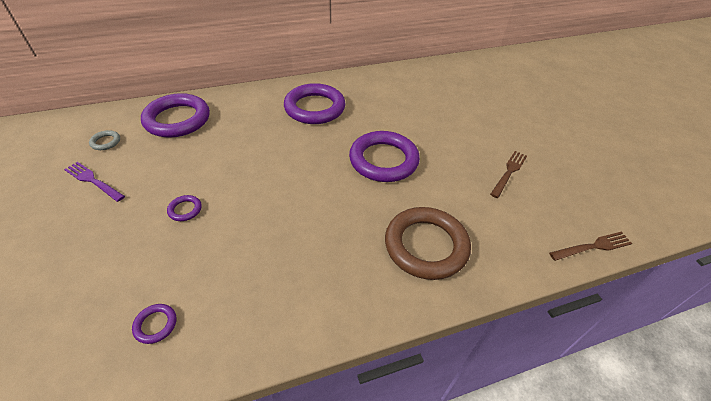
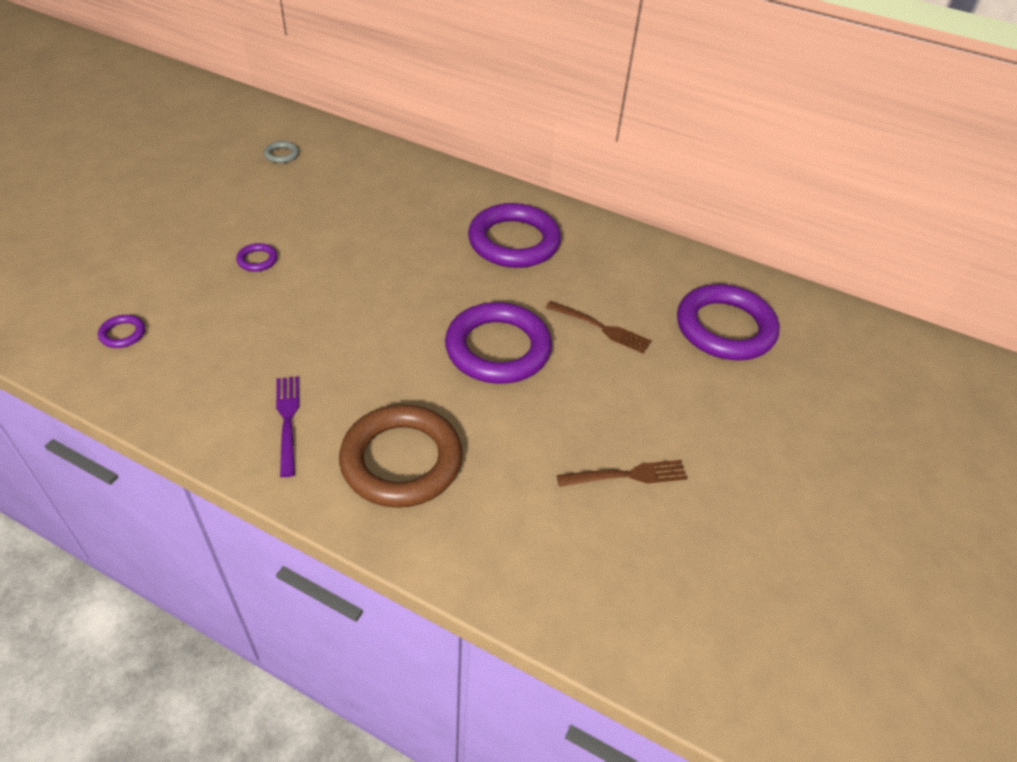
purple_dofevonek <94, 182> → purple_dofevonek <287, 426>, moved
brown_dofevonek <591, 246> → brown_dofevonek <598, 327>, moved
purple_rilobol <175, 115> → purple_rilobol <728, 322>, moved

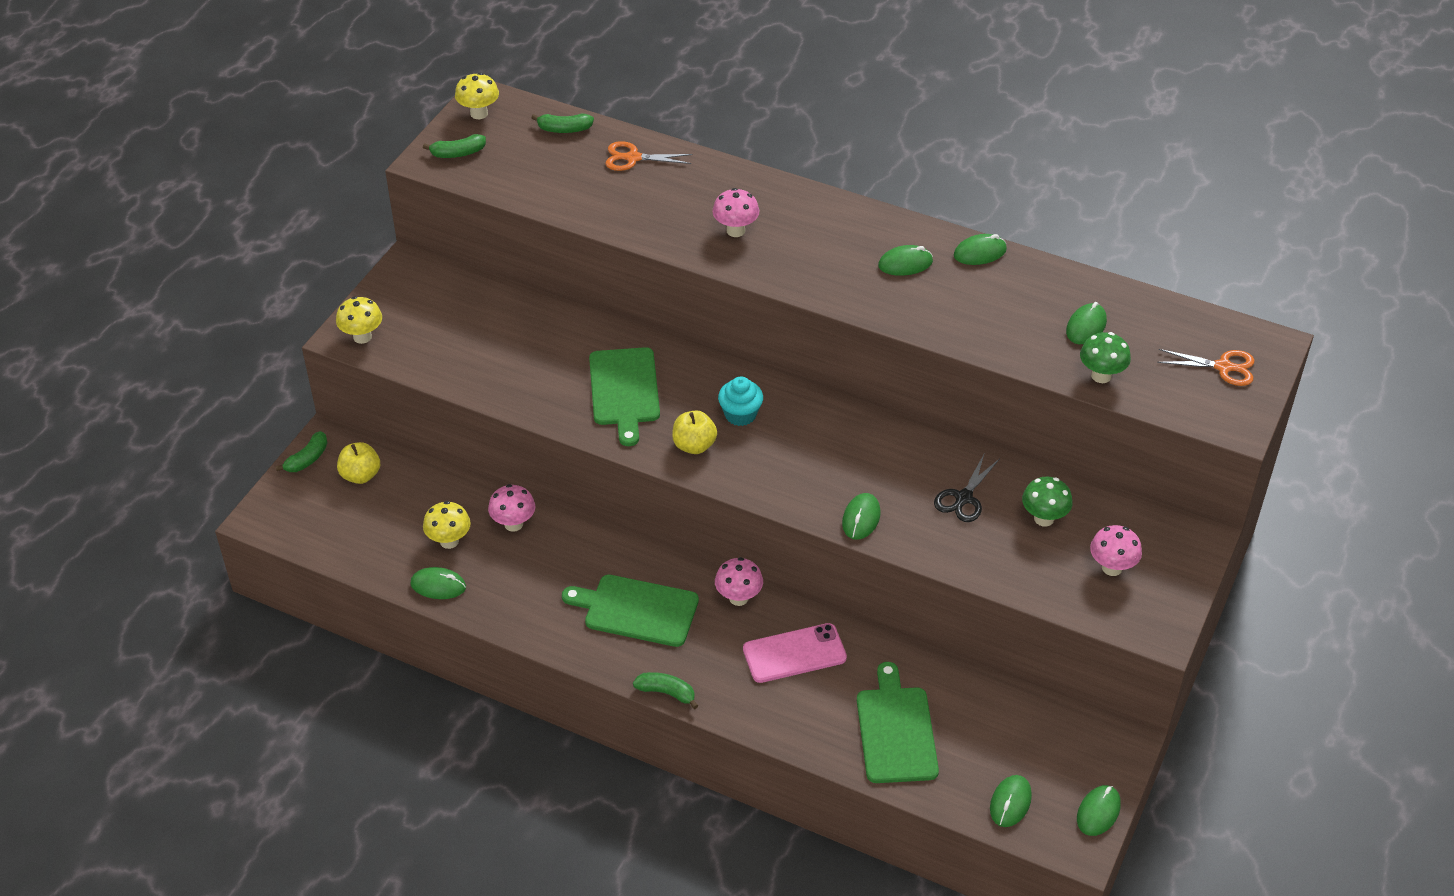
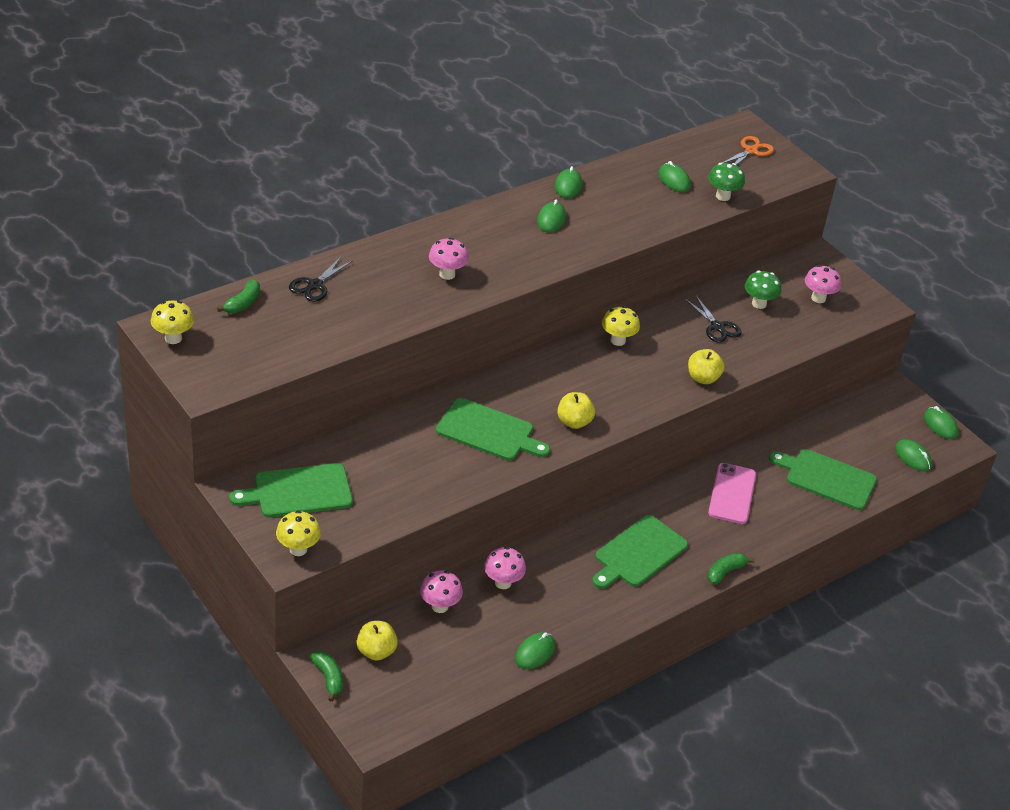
- → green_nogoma <291, 490>
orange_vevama <648, 156> → black_vevama <320, 279>
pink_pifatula <739, 581> → pink_pifatula <441, 591>, moved
yellow_pifatula <447, 525> → yellow_pifatula <621, 326>, moved
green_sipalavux <861, 516> → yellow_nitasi <706, 366>
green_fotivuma <454, 146> → -
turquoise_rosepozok <740, 401> → -

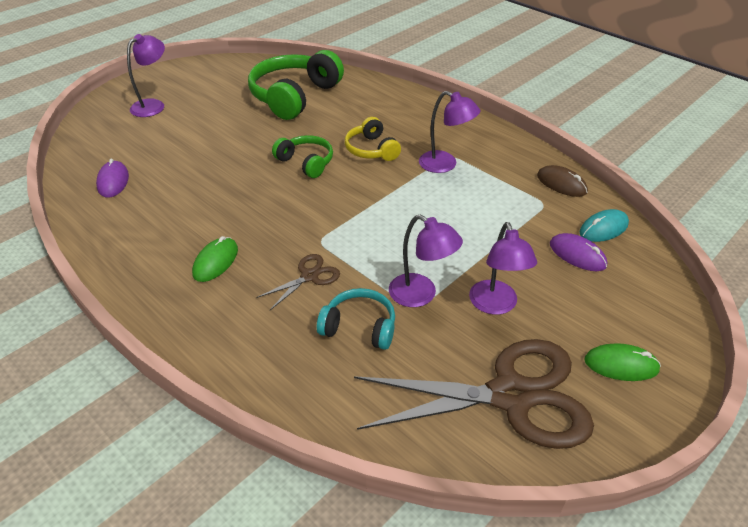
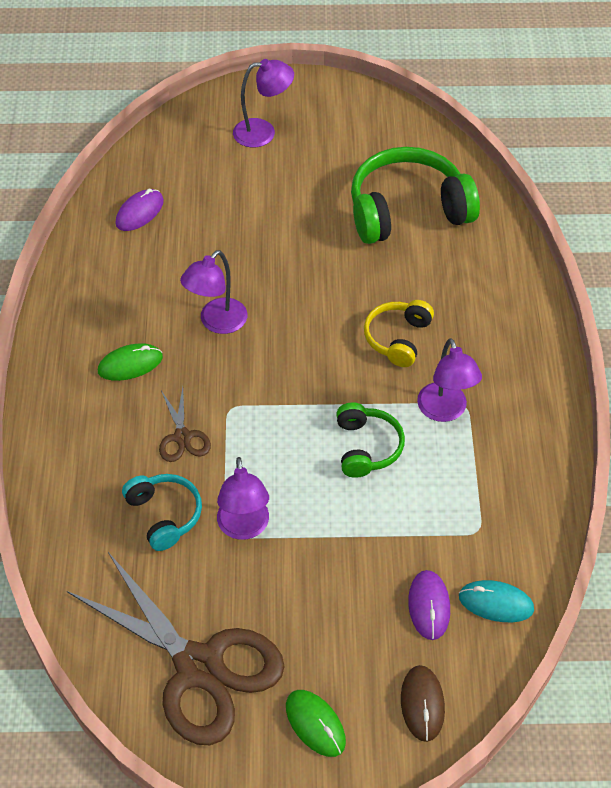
brown_vevama <298, 282> → brown_vevama <185, 424>, 75 degrees clockwise
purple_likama <503, 268> → purple_likama <213, 292>, moved
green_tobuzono <302, 156> → green_tobuzono <370, 440>, moved
brown_sipalavux <562, 181> → brown_sipalavux <423, 703>, moved

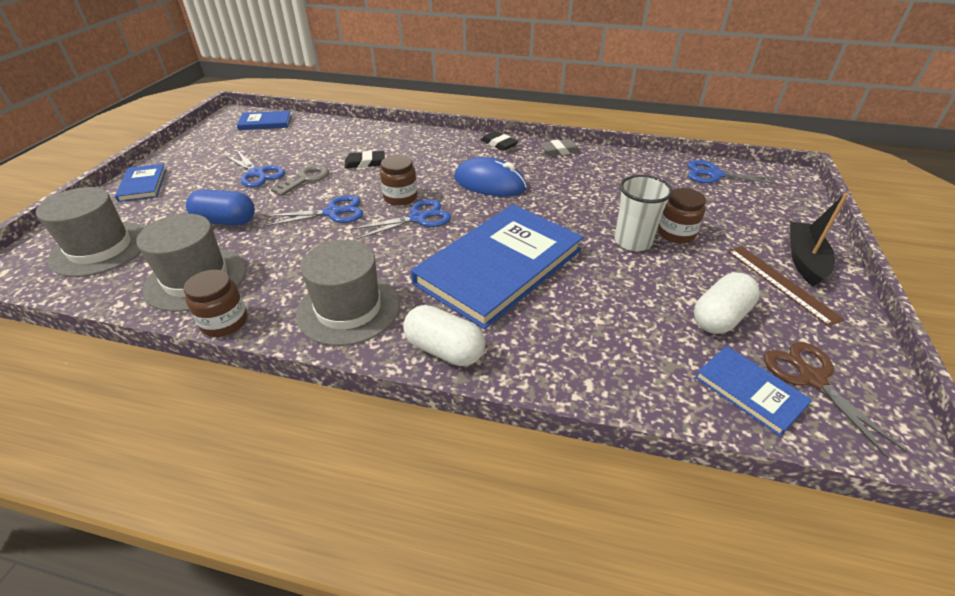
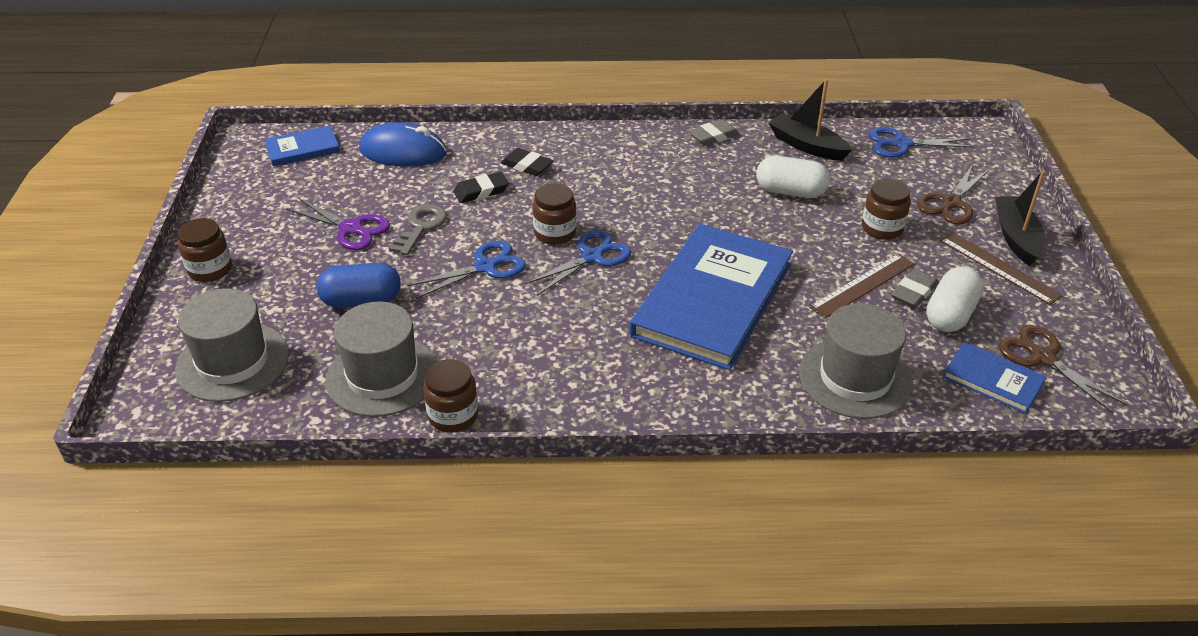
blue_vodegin <141, 183> → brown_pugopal <204, 250>
blue_vevama <254, 169> → purple_vevama <338, 224>
blue_sipalavux <490, 177> → blue_sipalavux <403, 144>, moved
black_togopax <500, 141> → black_togopax <527, 162>, moved
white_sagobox <444, 335> → white_sagobox <793, 177>, moved
- → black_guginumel <810, 120>
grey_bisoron <348, 293> → grey_bisoron <856, 361>, moved
- → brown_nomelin <862, 286>
- → grey_togopax <915, 288>
- → brown_vevama <953, 195>
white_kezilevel <643, 213> → -

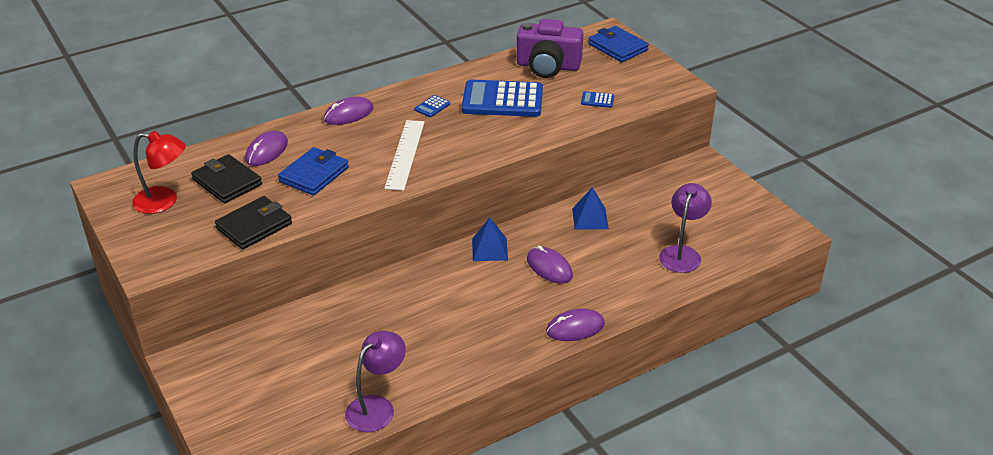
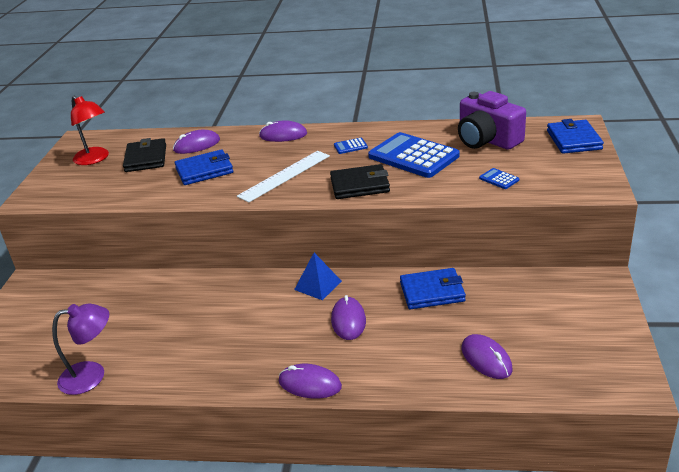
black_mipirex <253, 223> → black_mipirex <360, 181>, moved
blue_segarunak <590, 208> → blue_mipirex <433, 288>
purple_likama <685, 228> → purple_sipalavux <487, 356>

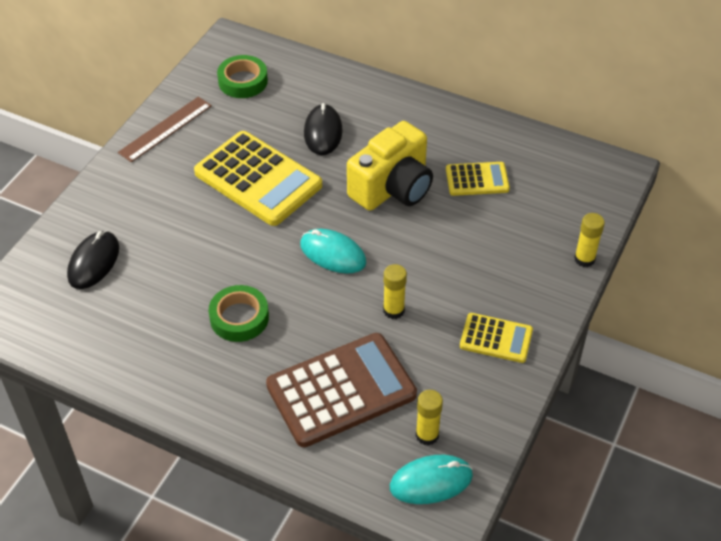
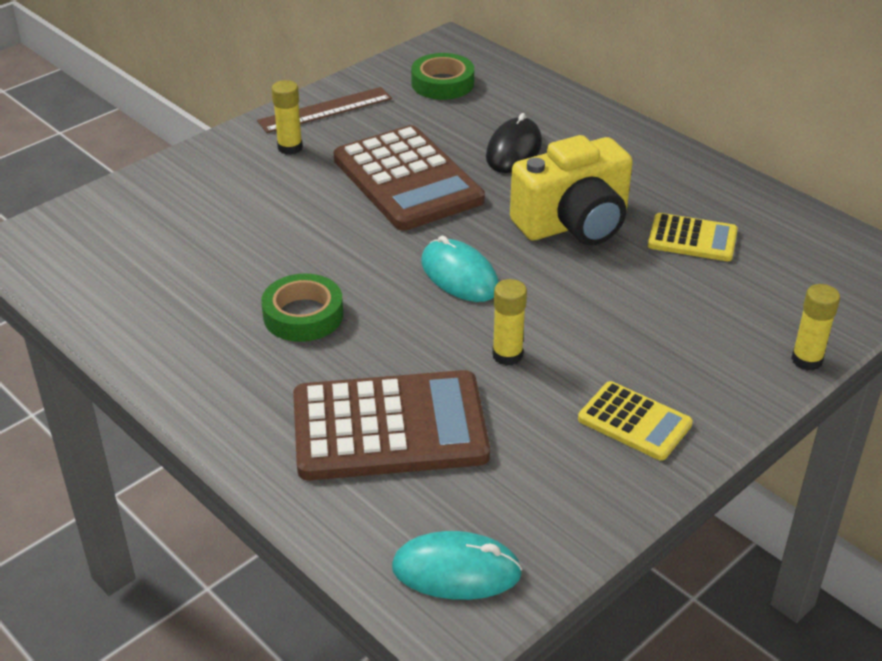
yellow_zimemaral <429, 418> → yellow_zimemaral <287, 117>, moved
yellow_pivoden <258, 178> → brown_pivoden <409, 178>
black_sipalavux <93, 260> → -

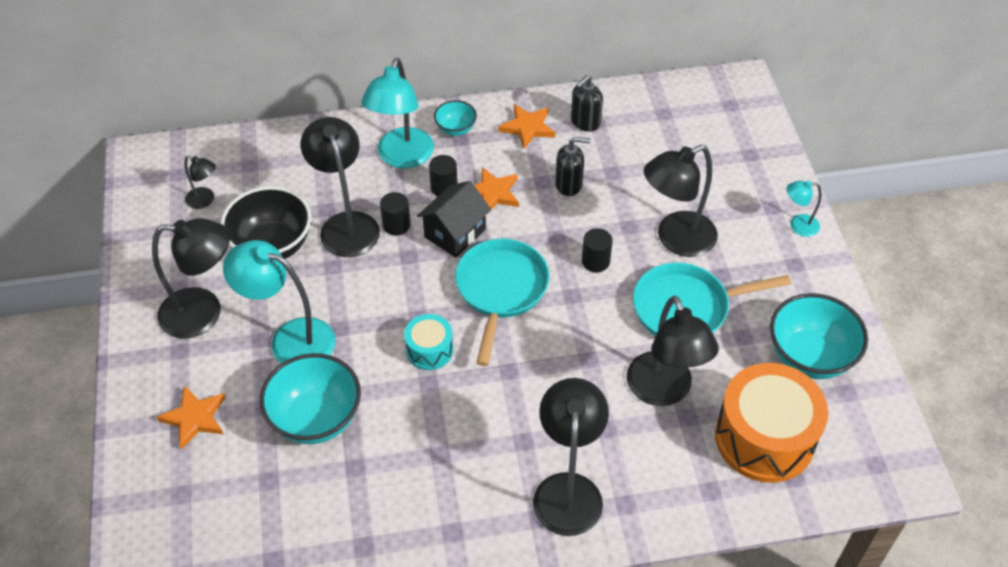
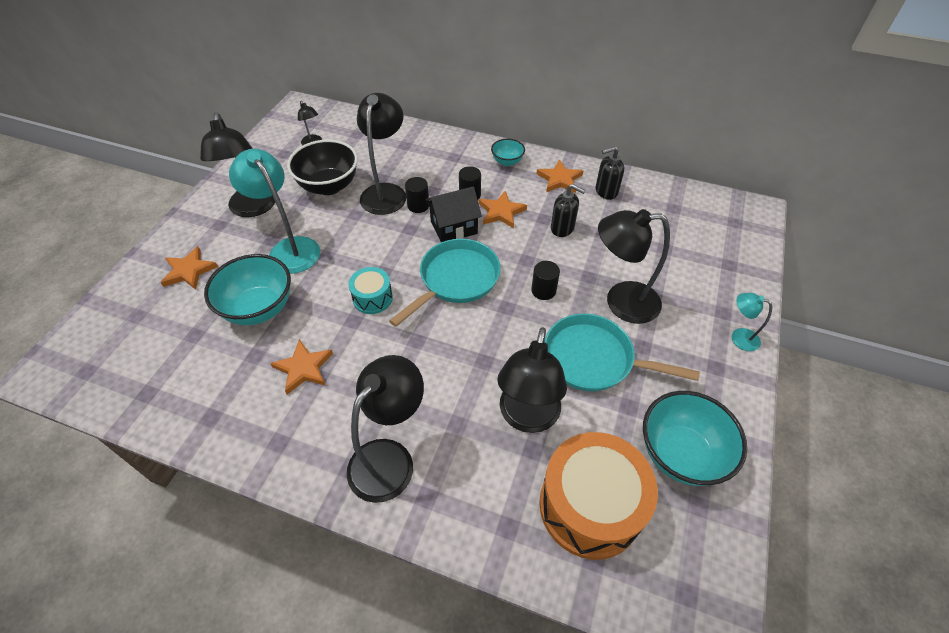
black_likama <191, 278> → black_likama <237, 164>, 45 degrees clockwise
- → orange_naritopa <301, 367>
turquoise_likama <397, 113> → -

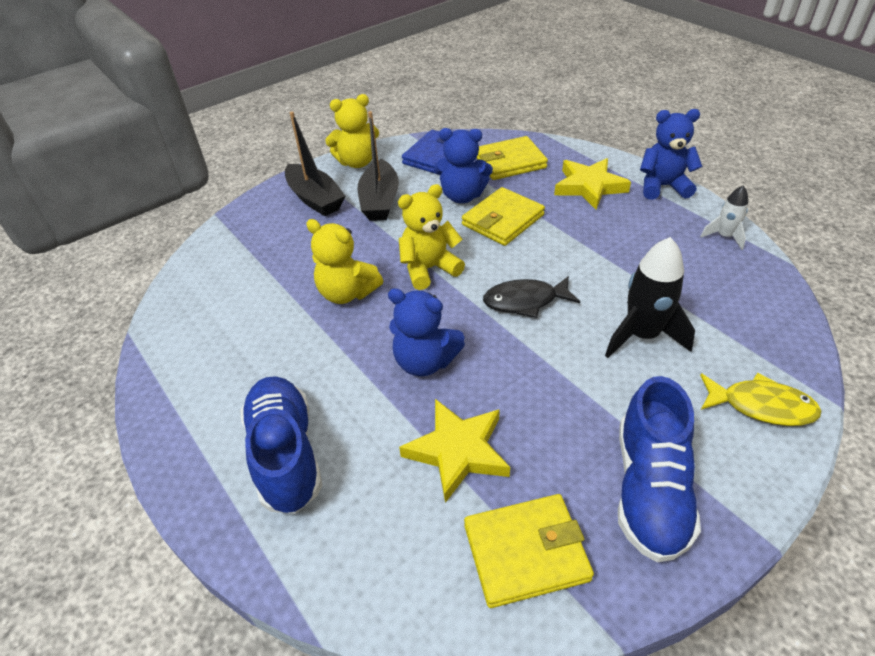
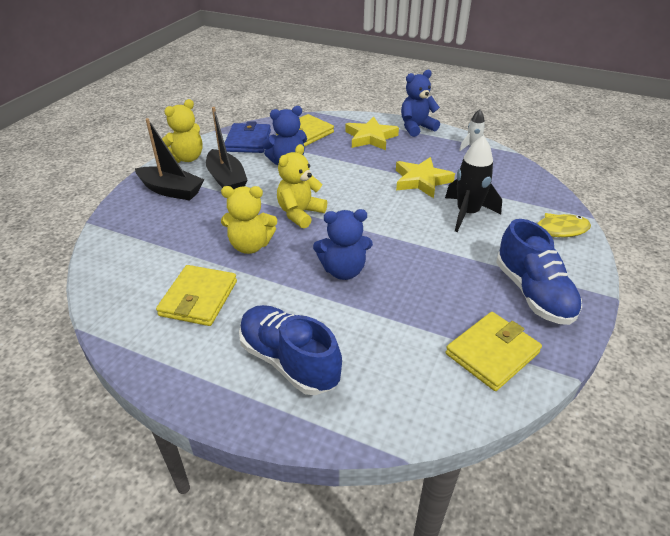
yellow_mipirex <503, 216> → yellow_mipirex <196, 295>, moved
yellow_naritopa <454, 451> → yellow_naritopa <425, 177>, moved
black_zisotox <531, 297> → -

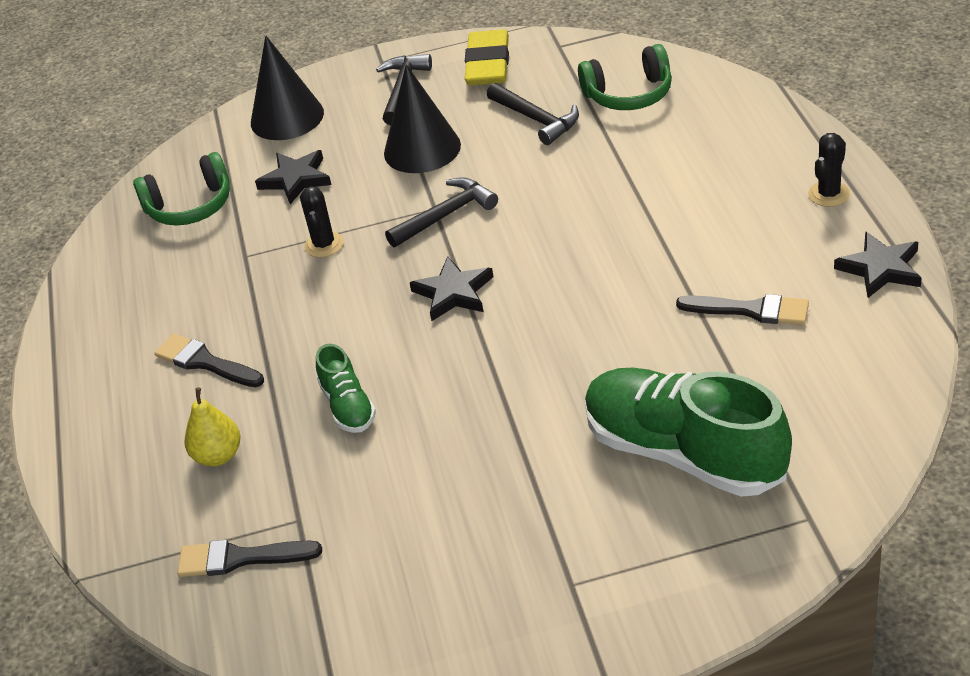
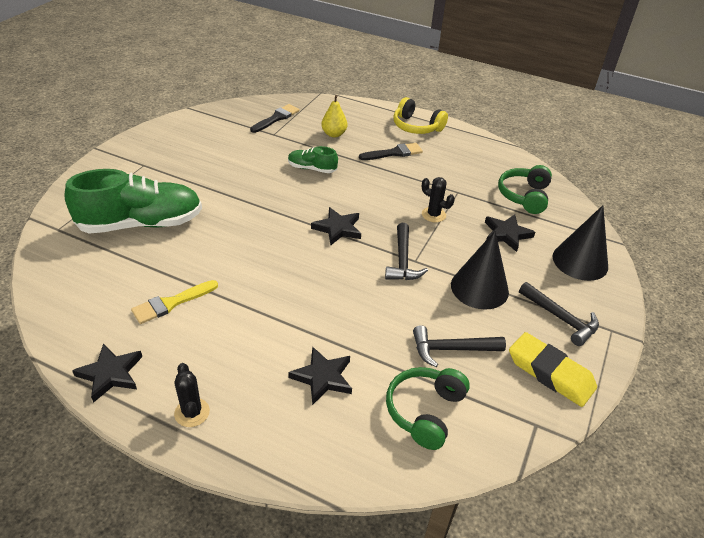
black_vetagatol <742, 309> → yellow_vetagatol <174, 302>
- → black_naritopa <320, 375>
- → yellow_tobuzono <420, 115>

